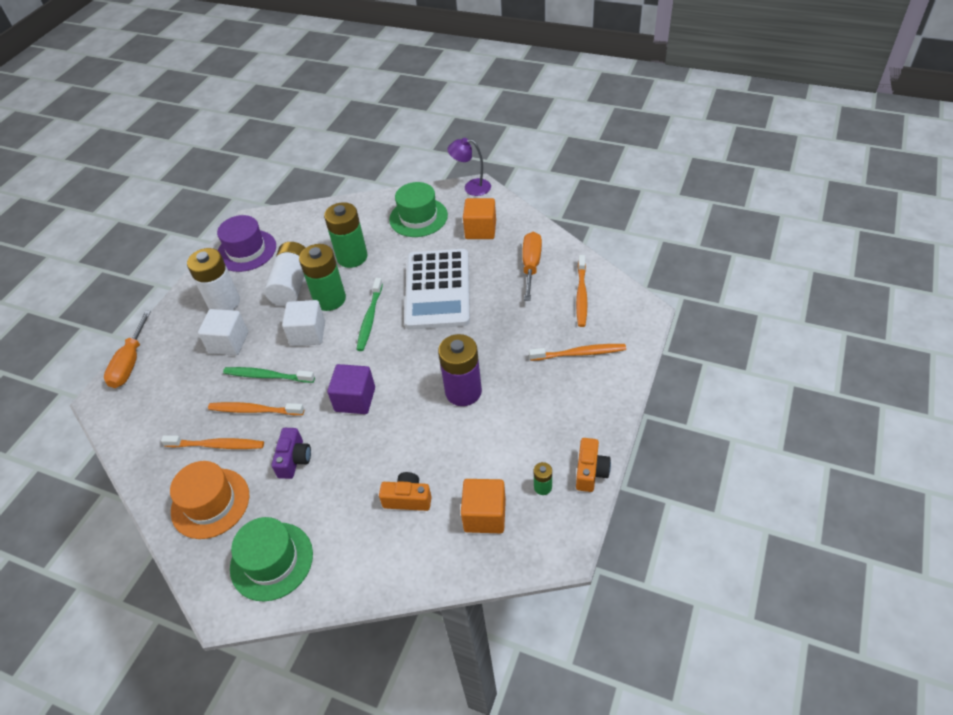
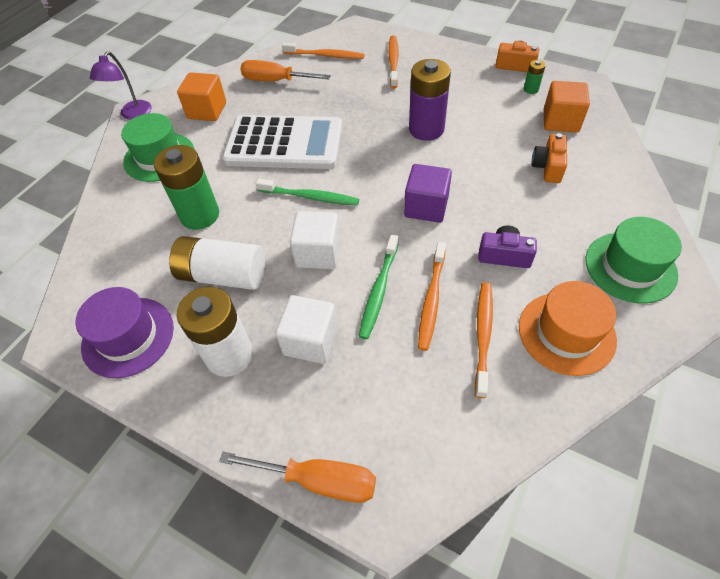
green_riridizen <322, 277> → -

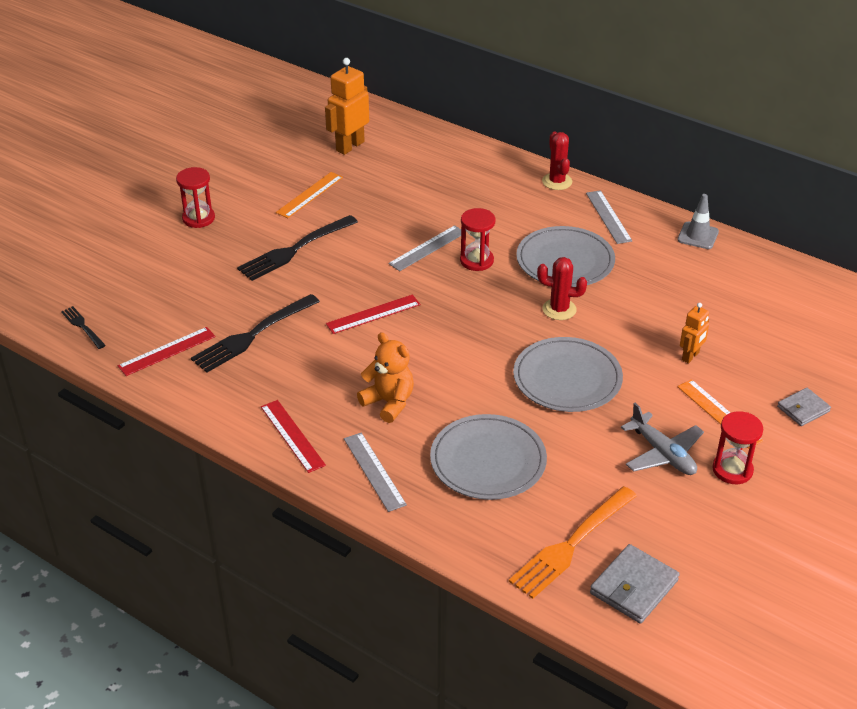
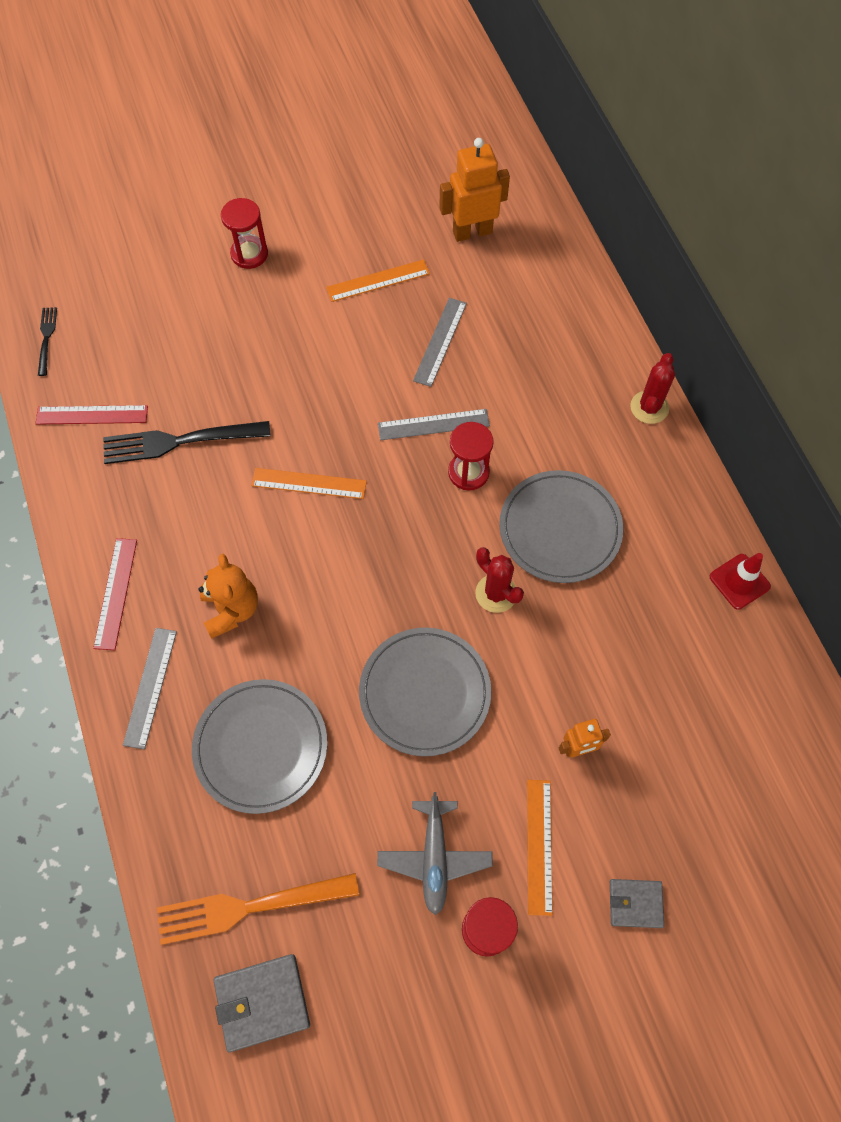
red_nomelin <373, 314> → orange_nomelin <309, 483>
grey_nomelin <609, 217> → grey_nomelin <440, 342>, moved
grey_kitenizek <698, 221> → red_kitenizek <740, 581>
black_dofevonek <297, 248> → -

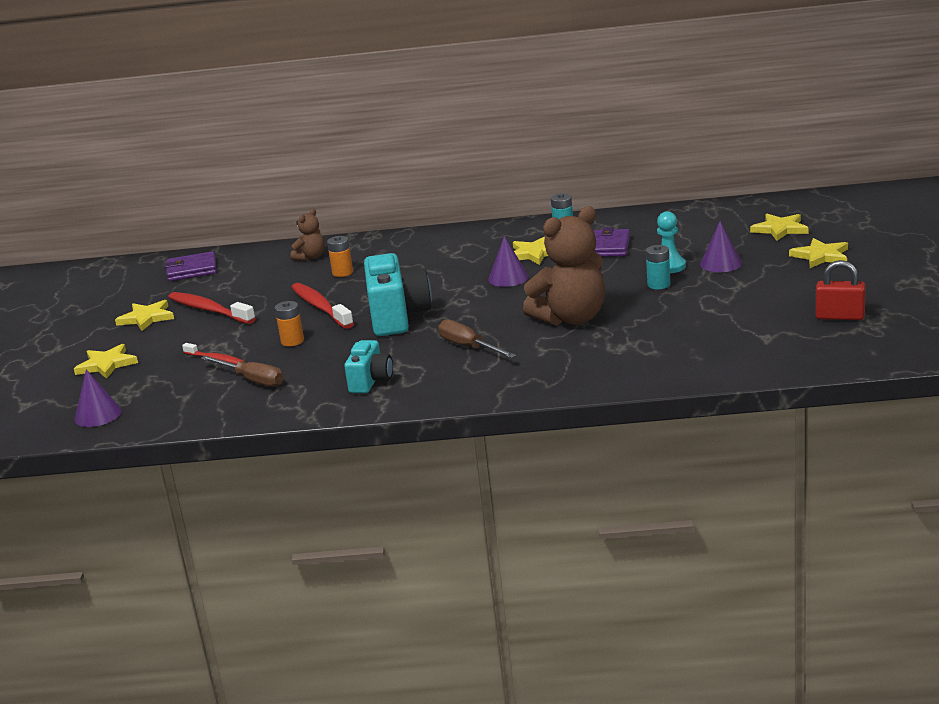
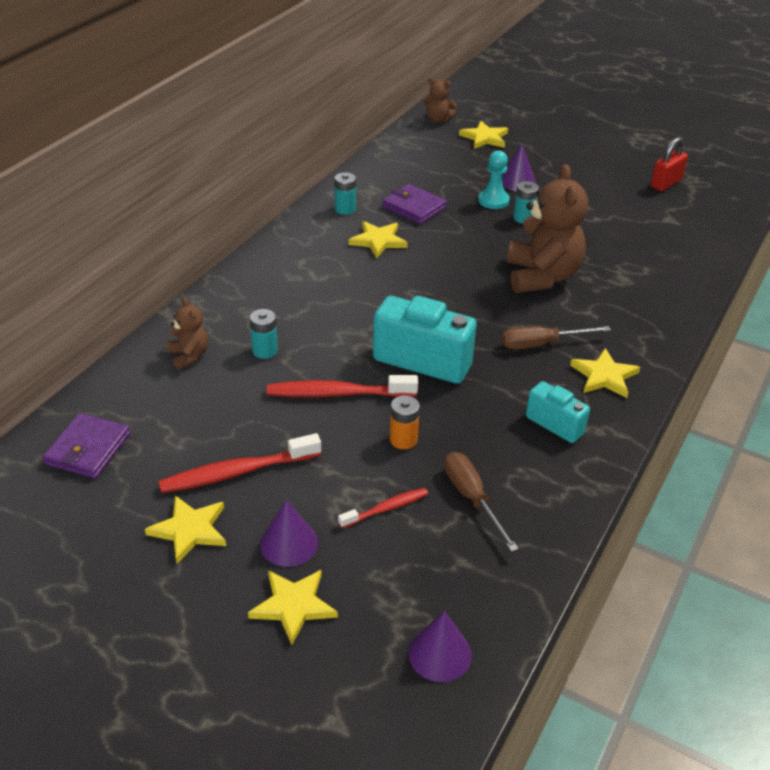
orange_riridizen <340, 256> → turquoise_riridizen <264, 334>
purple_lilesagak <508, 261> → purple_lilesagak <289, 533>, moved
- → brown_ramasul <441, 100>
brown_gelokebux <242, 371> → brown_gelokebux <481, 502>, 90 degrees counterclockwise
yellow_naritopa <818, 253> → yellow_naritopa <605, 373>, moved

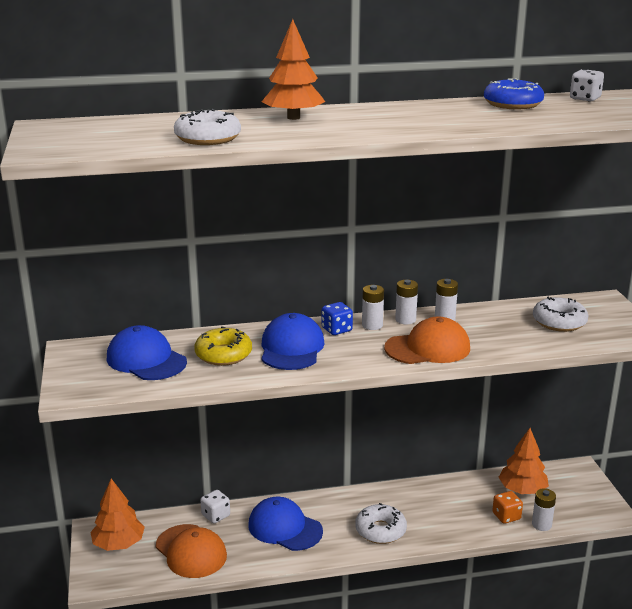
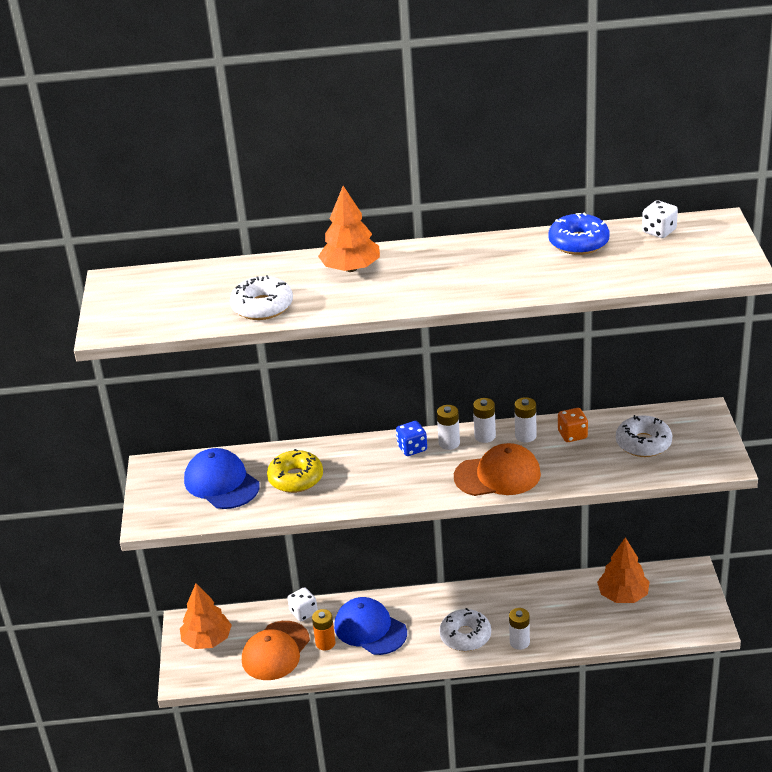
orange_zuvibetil <191, 551> → orange_zuvibetil <276, 650>, 60 degrees clockwise
- → orange_riridizen <324, 630>
white_riridizen <544, 509> → white_riridizen <519, 629>, moved
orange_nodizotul <507, 507> → orange_nodizotul <573, 425>, moved
blue_zuvibetil <293, 341> → -

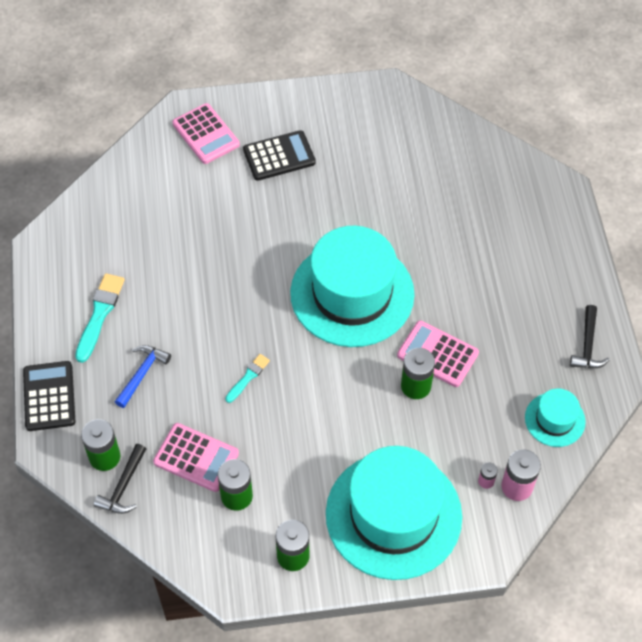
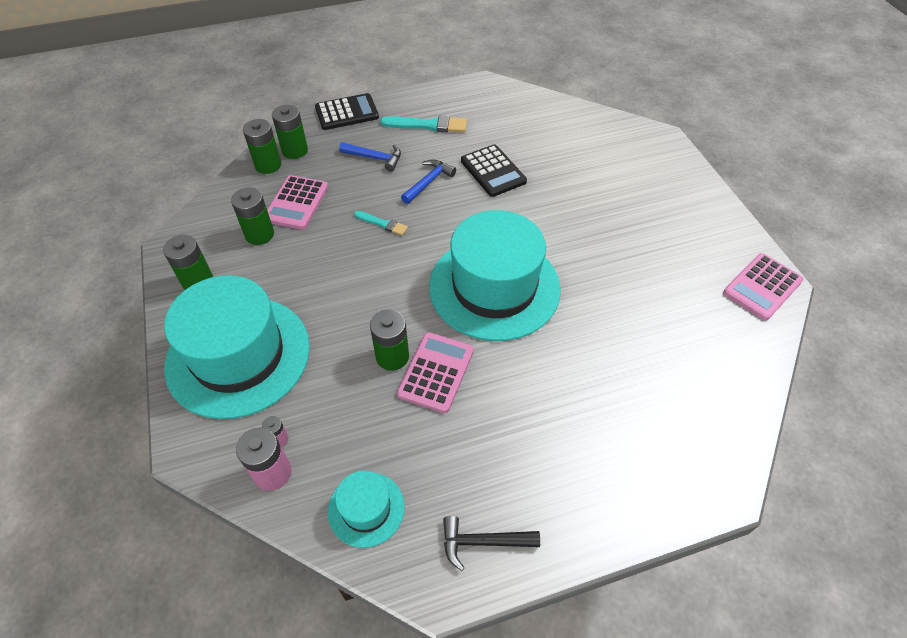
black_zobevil <120, 479> → green_riridizen <262, 146>
- → blue_zobevil <428, 182>
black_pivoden <279, 155> → black_pivoden <494, 170>, moved
pink_pivoden <206, 133> → pink_pivoden <763, 287>, moved

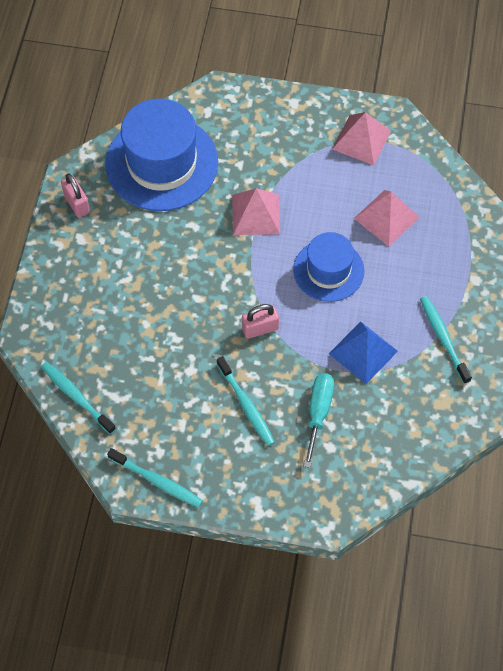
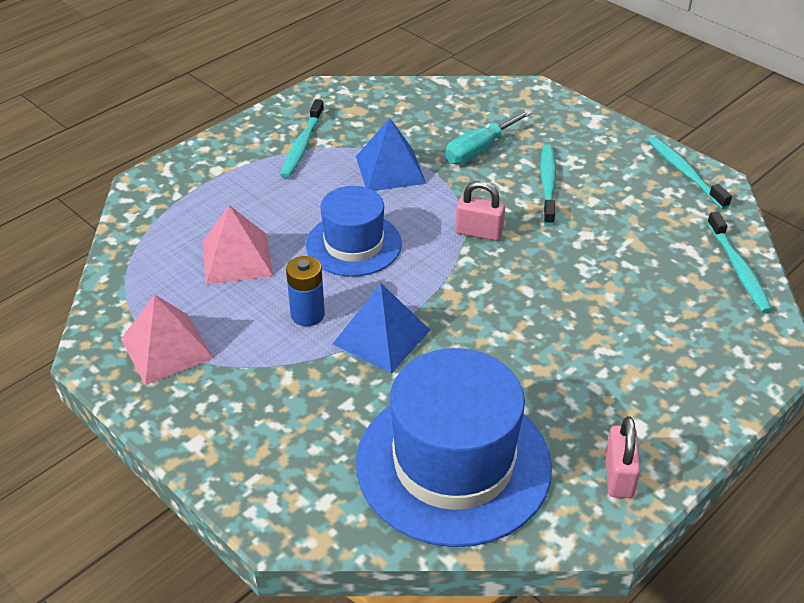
- → blue_riridizen <305, 291>
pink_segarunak <256, 211> → blue_segarunak <381, 328>

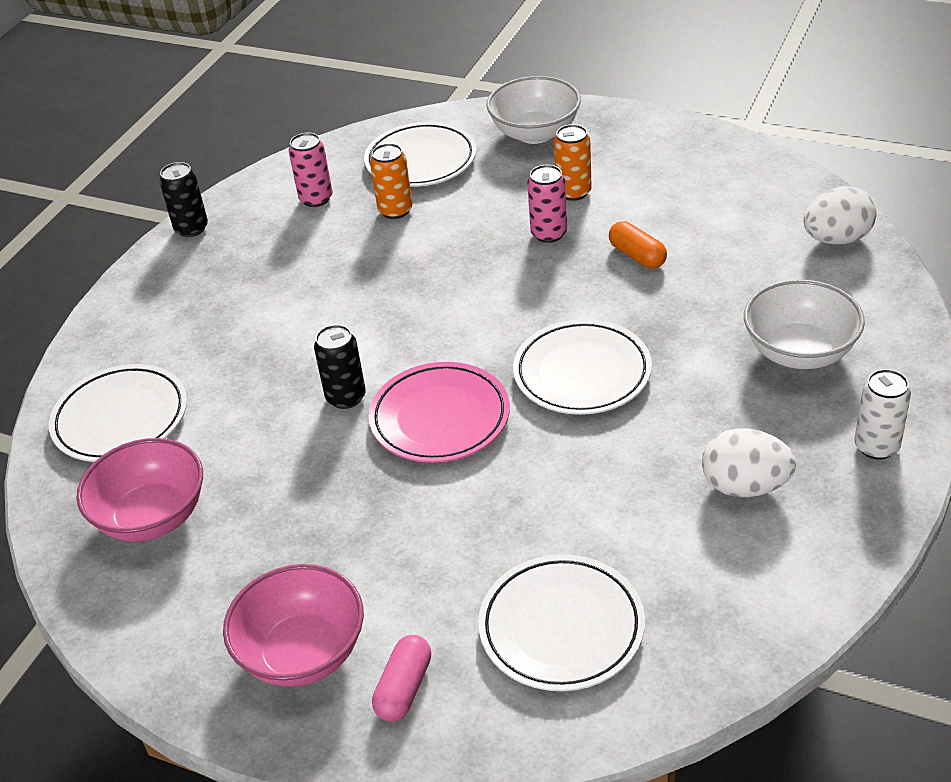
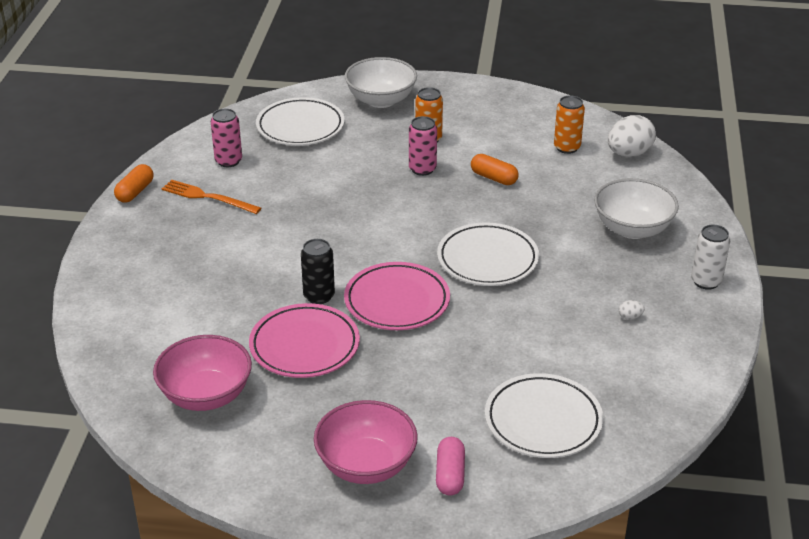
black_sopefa <183, 199> → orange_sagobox <134, 183>
- → orange_dofevonek <211, 197>
- → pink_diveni <304, 340>
orange_sopefa <391, 181> → orange_sopefa <569, 124>, moved
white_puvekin <749, 462> → white_puvekin <632, 310>, x0.40
white_diveni <118, 413> → -

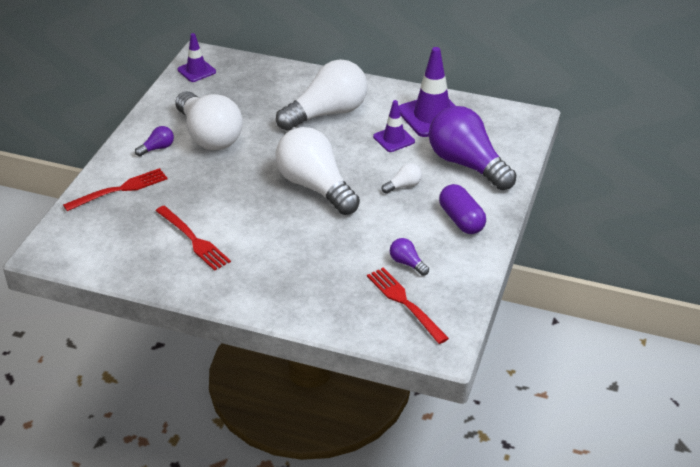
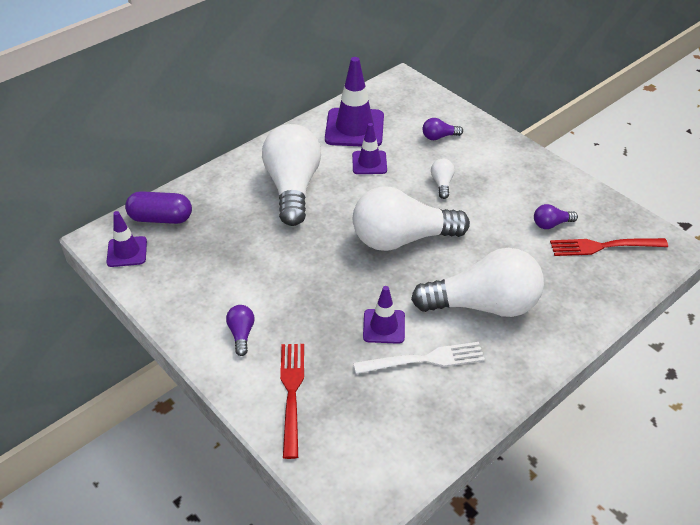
purple_sagobox <462, 209> → purple_sagobox <158, 207>, moved
red_dofevonek <193, 238> → white_dofevonek <419, 358>
- → purple_kitenizek <384, 315>
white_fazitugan <209, 120> → white_fazitugan <477, 282>, moved
purple_fazitugan <473, 148> → purple_fazitugan <443, 129>, x0.41

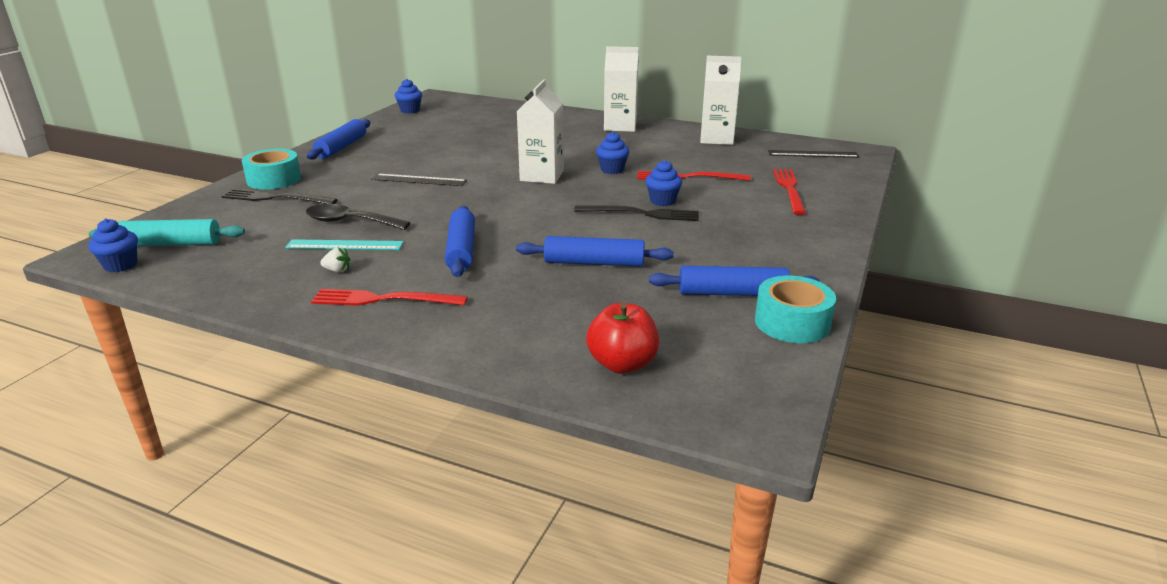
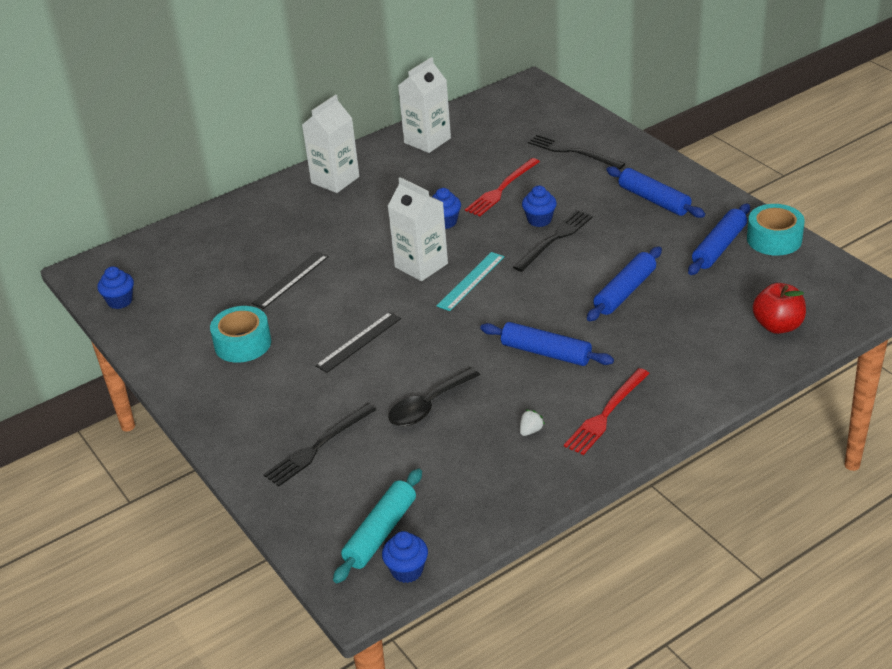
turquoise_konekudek <271, 169> → turquoise_konekudek <240, 334>, moved
black_nomelin <814, 154> → black_nomelin <290, 280>, moved
turquoise_nomelin <344, 244> → turquoise_nomelin <470, 281>, moved
red_dofevonek <789, 192> → black_dofevonek <576, 151>
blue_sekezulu <338, 139> → blue_sekezulu <655, 192>, moved

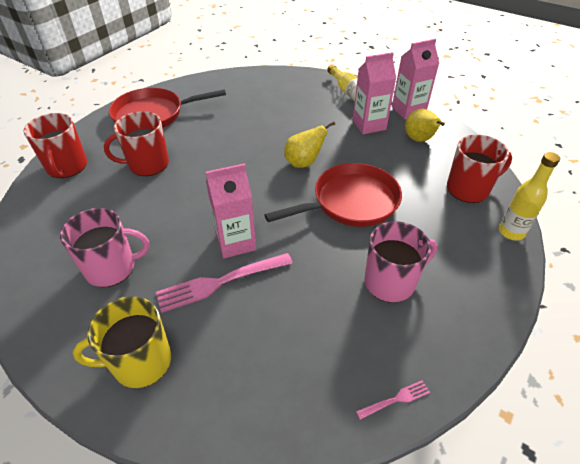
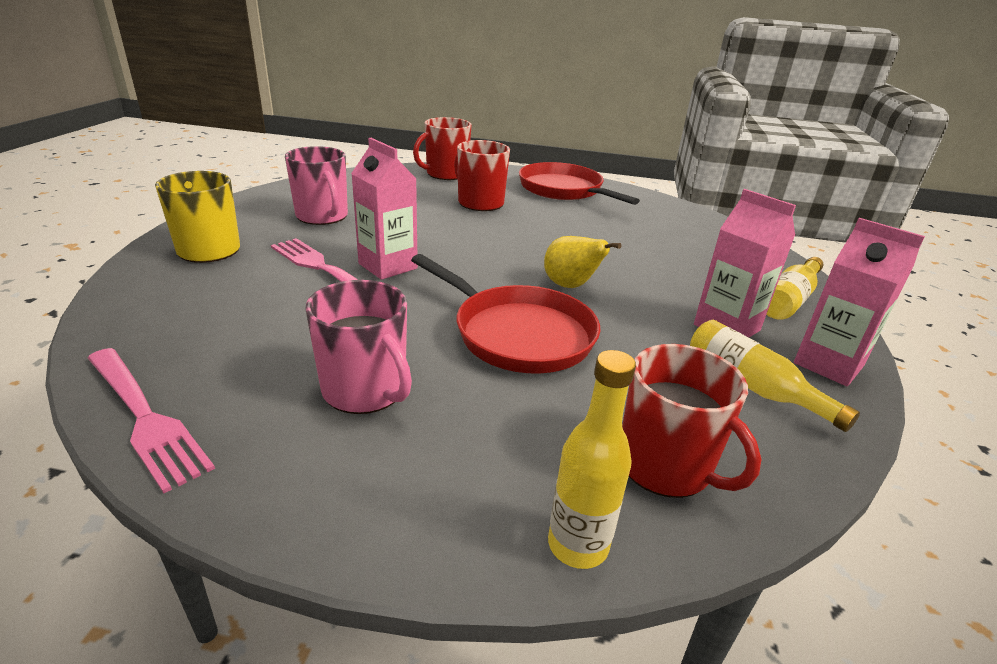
pink_dofevonek <393, 400> → pink_dofevonek <151, 420>, x2.12
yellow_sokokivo <425, 125> → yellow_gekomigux <775, 376>

